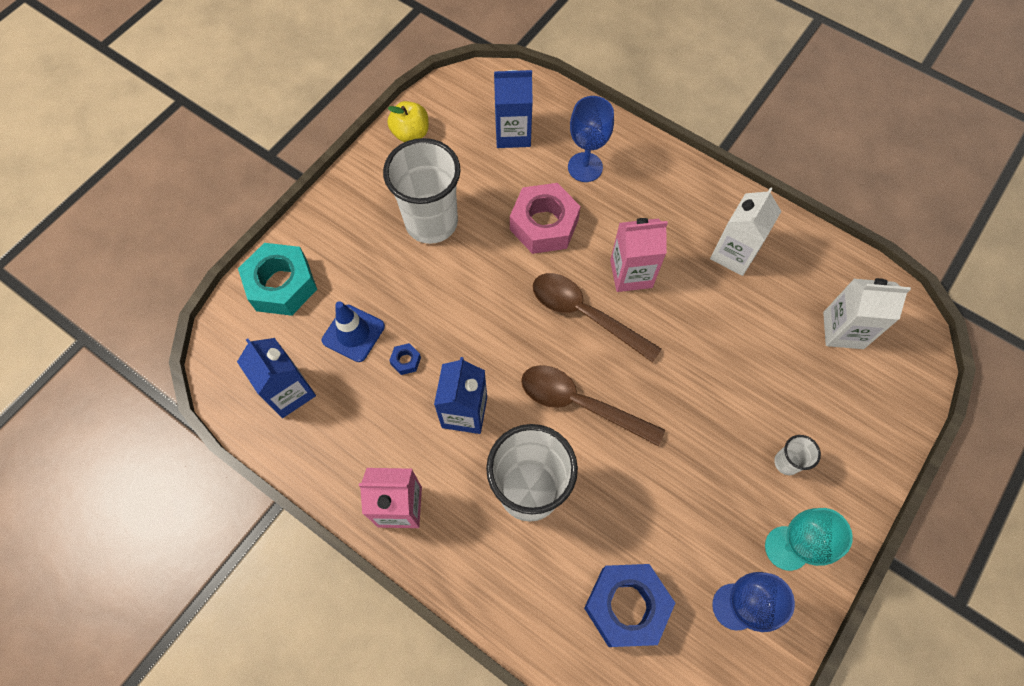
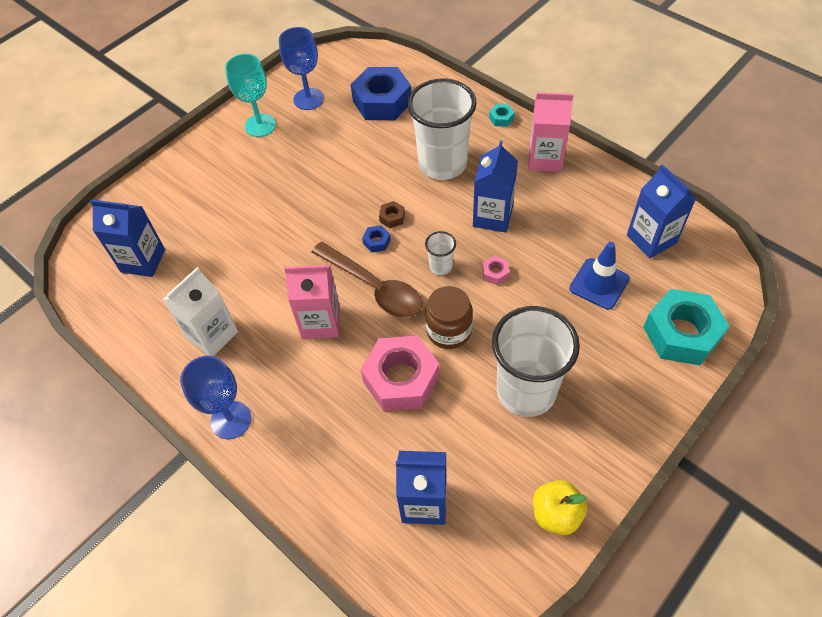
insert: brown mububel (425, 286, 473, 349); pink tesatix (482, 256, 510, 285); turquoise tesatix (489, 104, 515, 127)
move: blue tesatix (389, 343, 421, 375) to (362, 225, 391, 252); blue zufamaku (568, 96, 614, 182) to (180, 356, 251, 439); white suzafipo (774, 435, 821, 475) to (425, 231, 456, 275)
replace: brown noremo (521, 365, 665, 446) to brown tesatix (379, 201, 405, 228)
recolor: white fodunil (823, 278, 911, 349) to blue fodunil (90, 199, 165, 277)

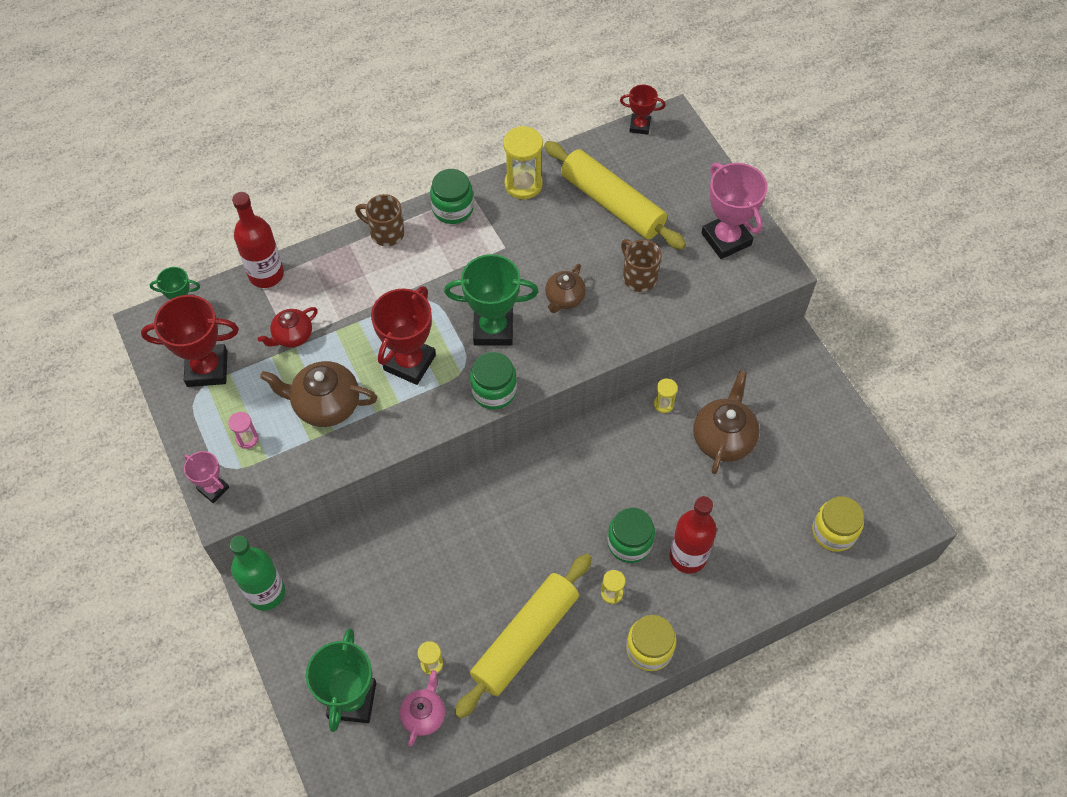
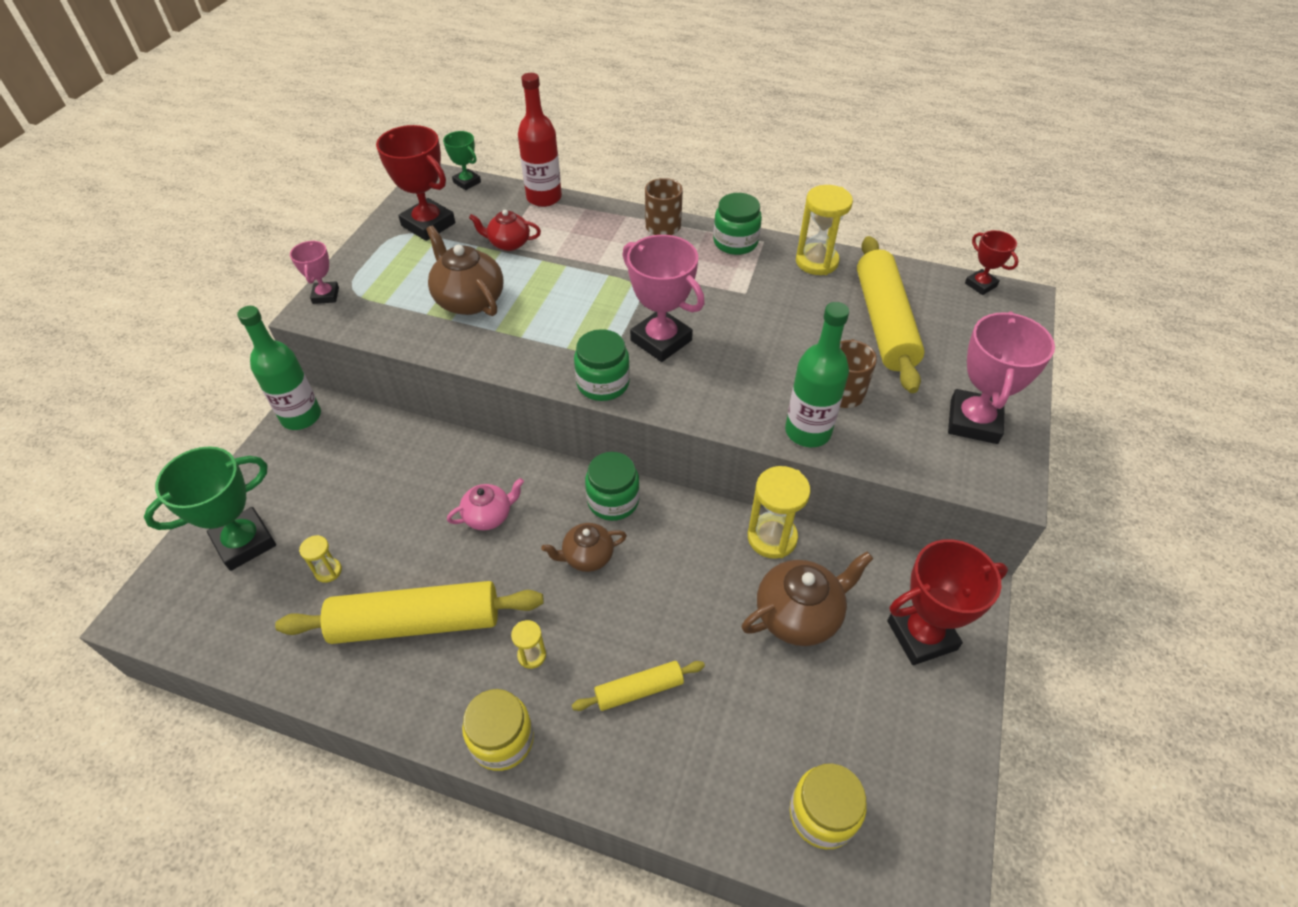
delete: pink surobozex (228, 412, 259, 449)
insert: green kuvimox (785, 302, 849, 447)
move: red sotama (371, 286, 436, 385) to (887, 539, 1008, 665); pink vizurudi (400, 670, 445, 746) to (447, 478, 524, 530); brown vizurudi (545, 264, 586, 313) to (541, 523, 627, 572); green mububel (607, 508, 655, 563) to (585, 452, 640, 521)
replace: red kuvimox (670, 496, 717, 573) to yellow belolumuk (572, 661, 705, 711)
recolor: green sotama (444, 254, 539, 345) to pink sotama (622, 235, 705, 362)
resize: yellow surobozex (654, 378, 678, 413) = (748, 466, 811, 559) x1.93

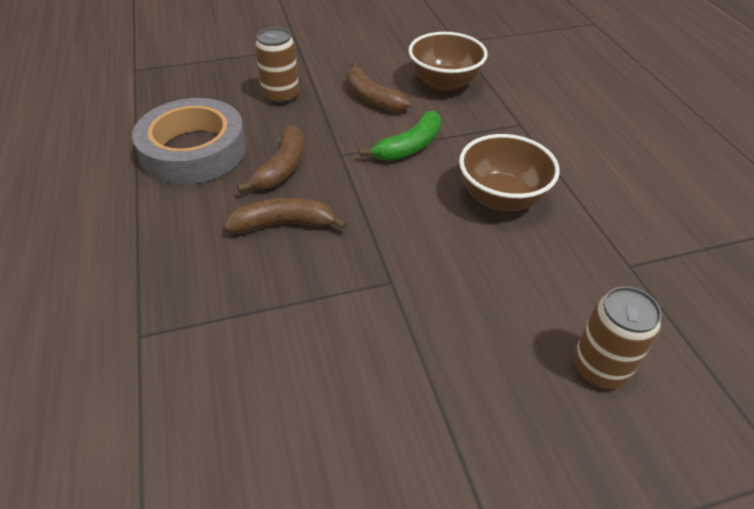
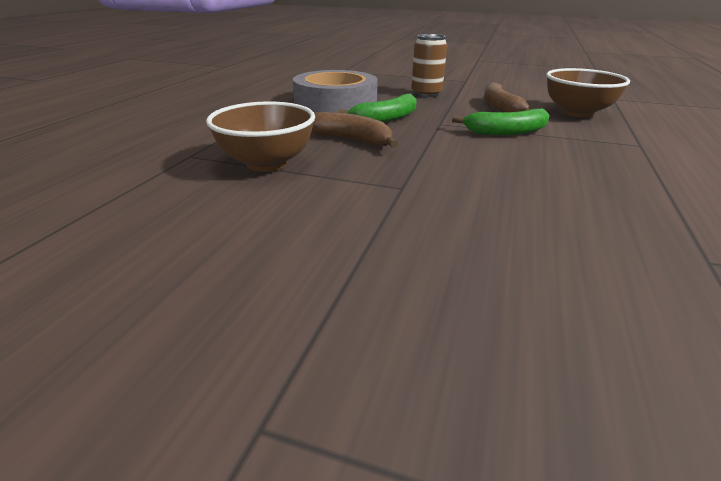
delete: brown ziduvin (573, 286, 662, 389)
move: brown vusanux (459, 134, 560, 212) to (206, 101, 315, 172)
recolor: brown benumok (237, 125, 304, 193) to green benumok (338, 94, 417, 123)

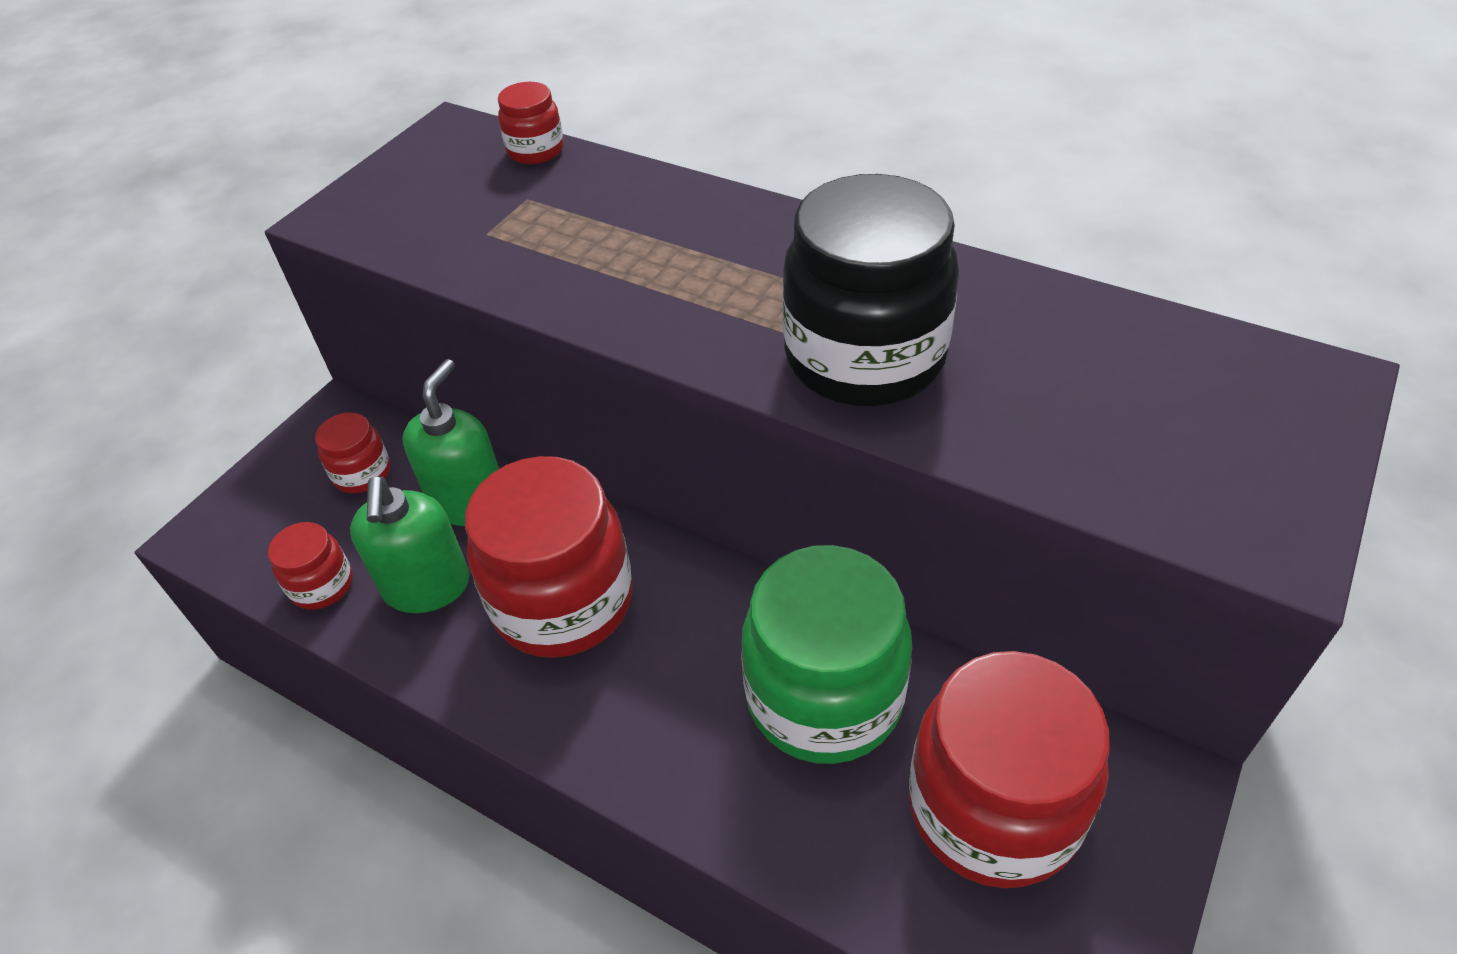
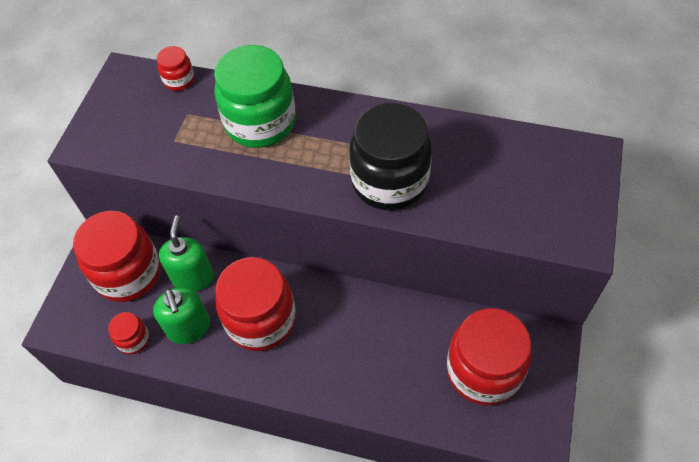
move: green mububel (741, 545, 912, 764) to (214, 45, 296, 148)
resize: red mububel (315, 413, 390, 493) = (73, 211, 161, 302) x2.16

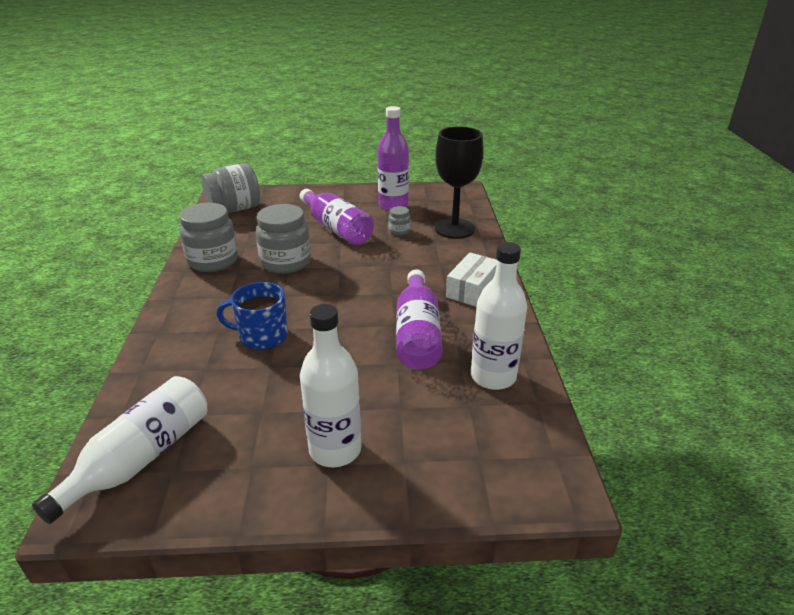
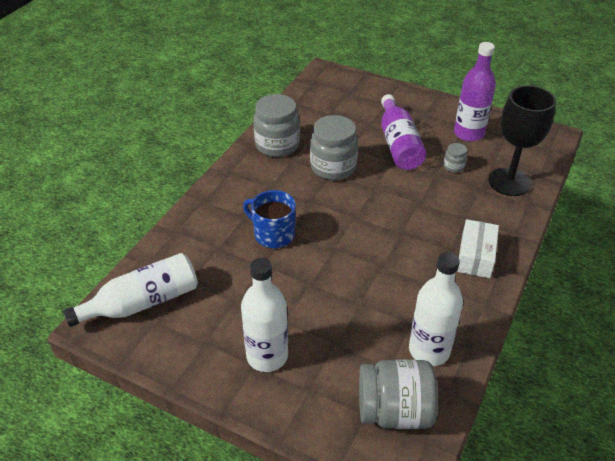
delete: purple kuvimox (396, 269, 442, 369)
move: grey mububel (201, 163, 260, 213) to (359, 359, 438, 429)
rotate: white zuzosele (446, 253, 497, 307) = (457, 219, 499, 278) 45 degrees counterclockwise

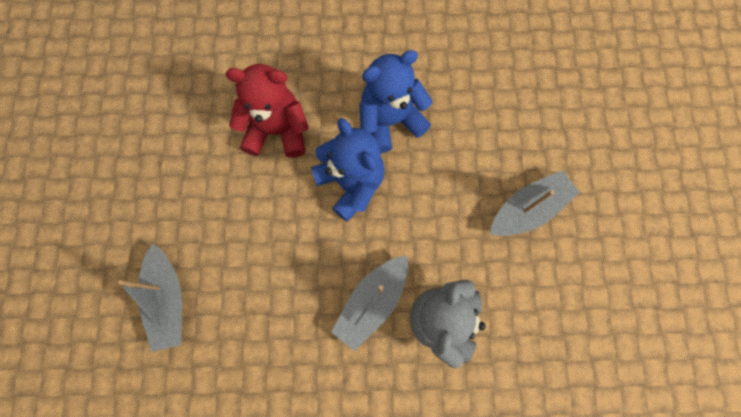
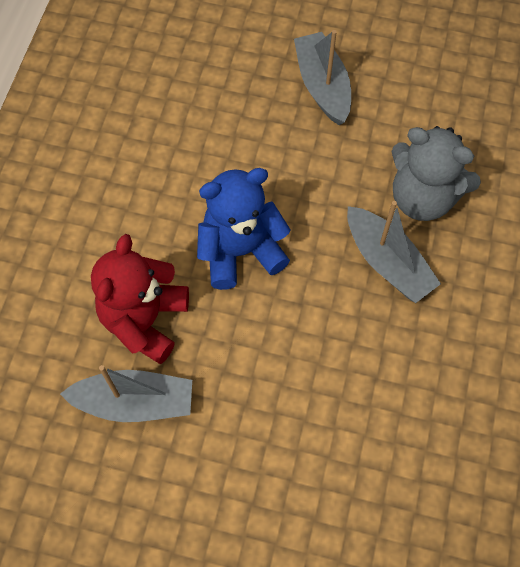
delete: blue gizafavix (360, 50, 432, 153)
move: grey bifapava (118, 244, 182, 352) to (60, 365, 192, 422)

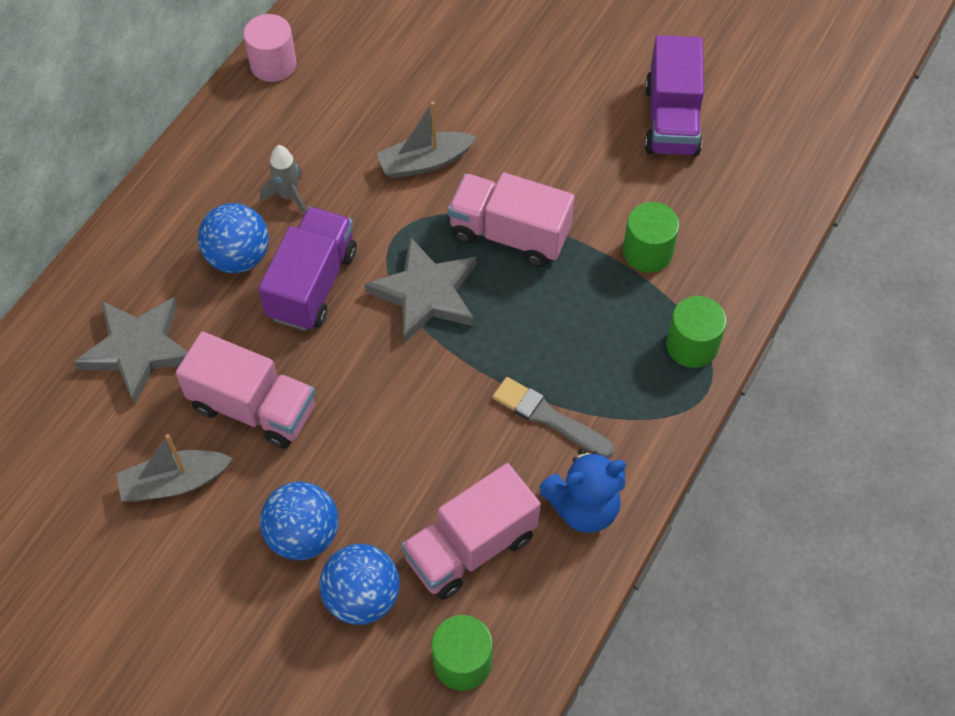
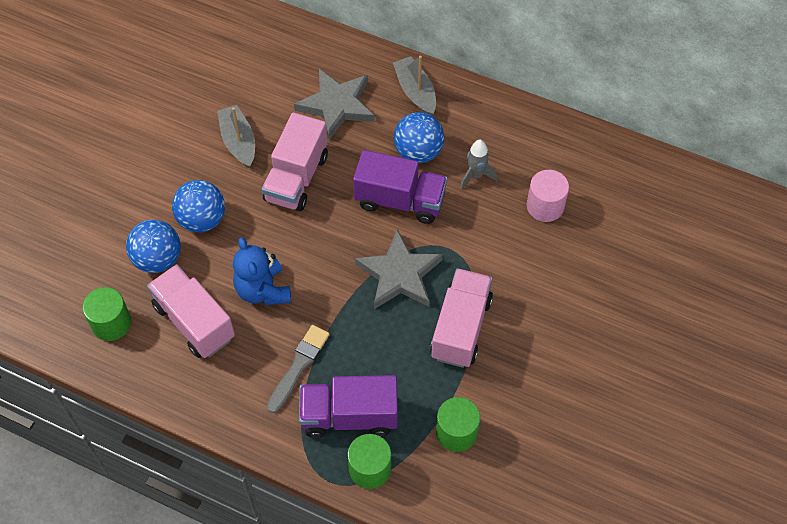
move: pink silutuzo (243, 14, 297, 82) to (527, 170, 569, 222); grey bifapava (377, 102, 477, 179) to (393, 56, 436, 115); blue gizafavix (540, 449, 626, 533) to (233, 237, 291, 306); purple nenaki (645, 35, 704, 156) to (299, 375, 398, 438)

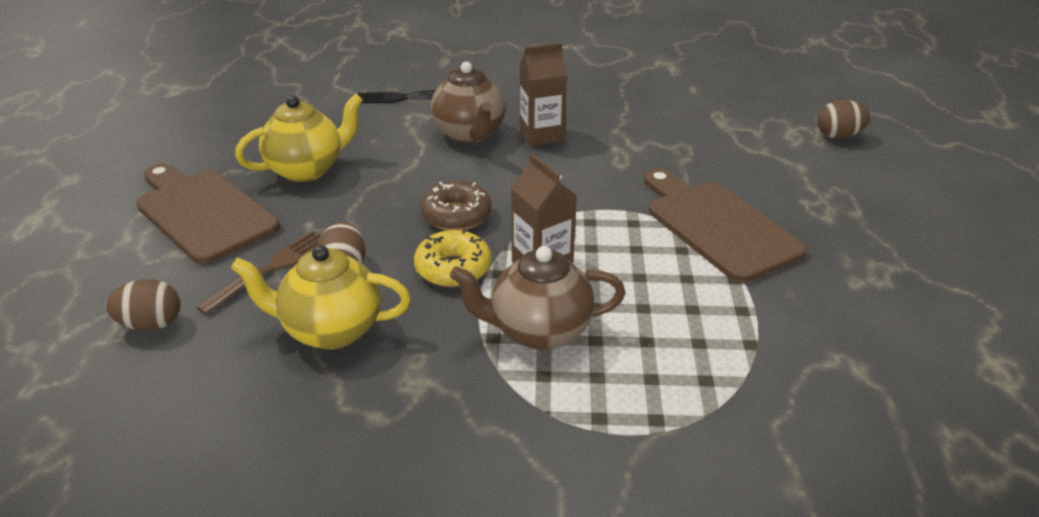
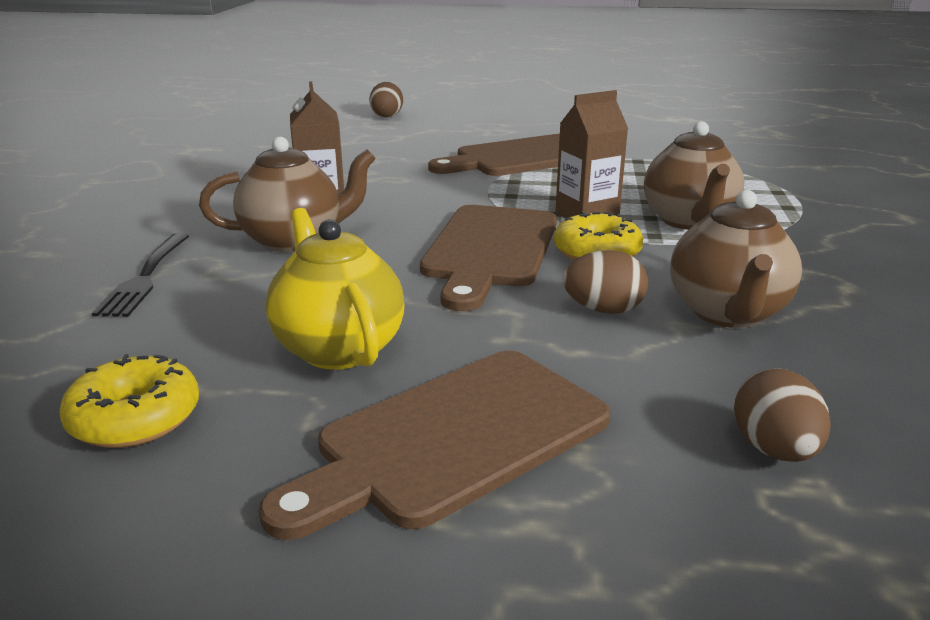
delete: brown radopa (196, 231, 320, 315)
insert: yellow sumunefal (59, 354, 199, 448)
replace: brown sumunefal (420, 181, 492, 231) to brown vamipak (420, 205, 557, 311)
recolor: yellow vizurudi (231, 245, 411, 349) to brown vizurudi (671, 190, 802, 328)

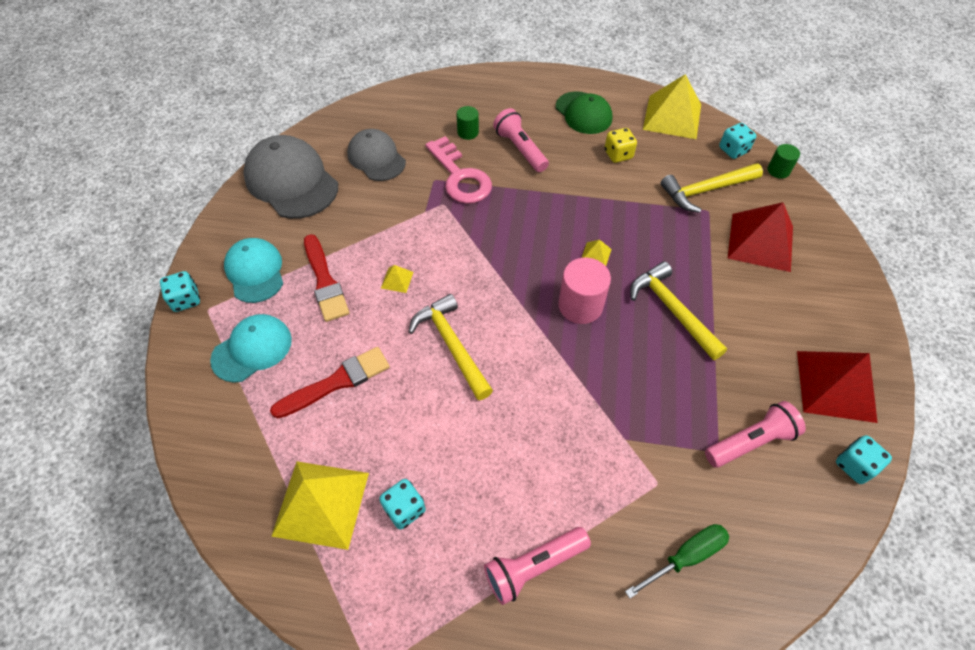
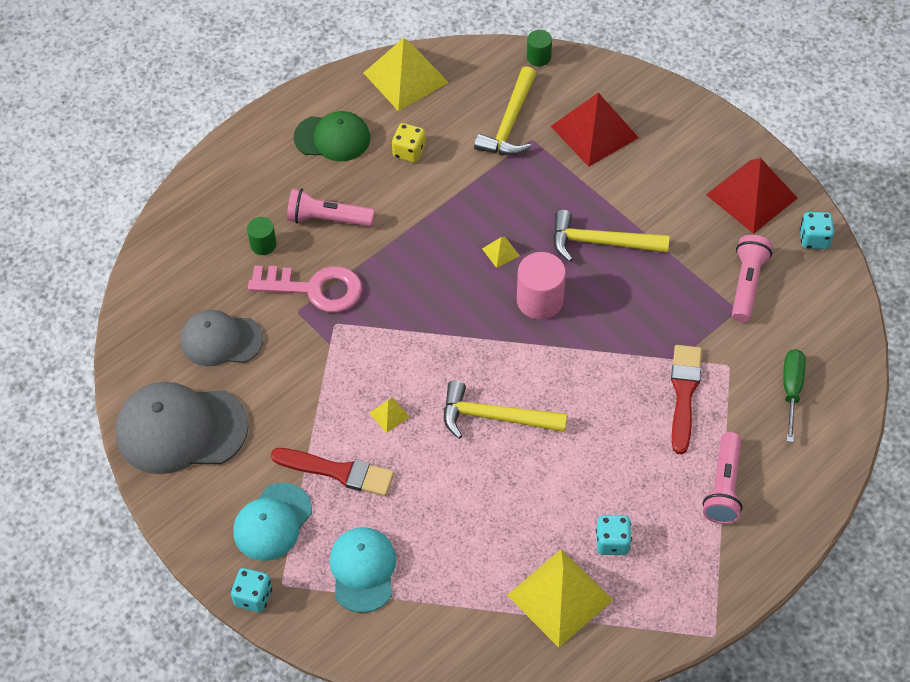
delete: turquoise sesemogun (719, 123, 756, 159)
move: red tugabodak (270, 347, 390, 418) to (671, 345, 702, 454)
rotate: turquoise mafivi (224, 238, 283, 303) = (234, 483, 312, 561) 75 degrees counterclockwise

